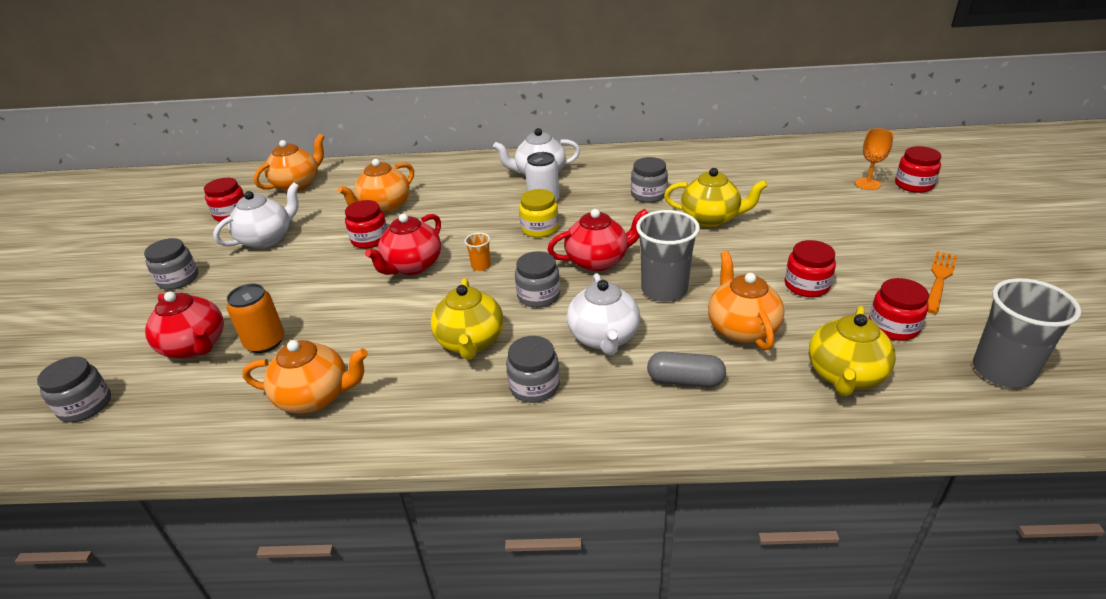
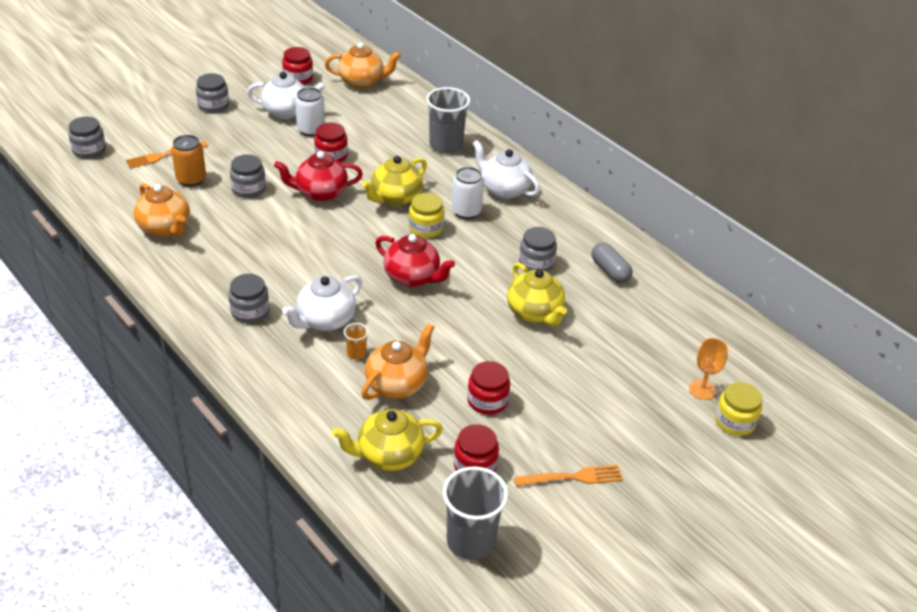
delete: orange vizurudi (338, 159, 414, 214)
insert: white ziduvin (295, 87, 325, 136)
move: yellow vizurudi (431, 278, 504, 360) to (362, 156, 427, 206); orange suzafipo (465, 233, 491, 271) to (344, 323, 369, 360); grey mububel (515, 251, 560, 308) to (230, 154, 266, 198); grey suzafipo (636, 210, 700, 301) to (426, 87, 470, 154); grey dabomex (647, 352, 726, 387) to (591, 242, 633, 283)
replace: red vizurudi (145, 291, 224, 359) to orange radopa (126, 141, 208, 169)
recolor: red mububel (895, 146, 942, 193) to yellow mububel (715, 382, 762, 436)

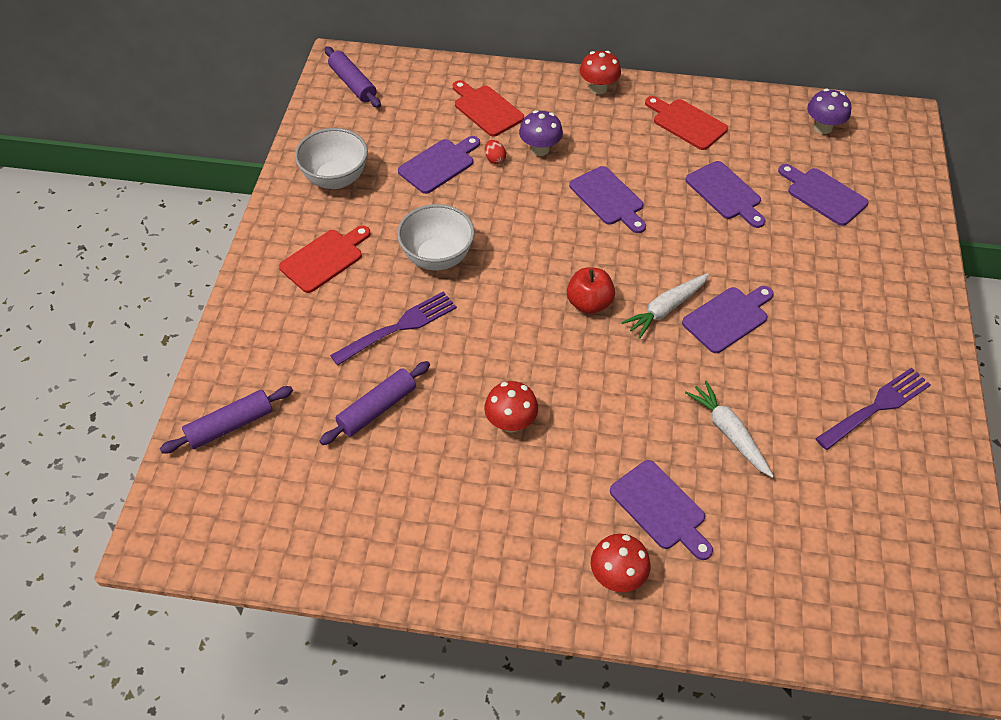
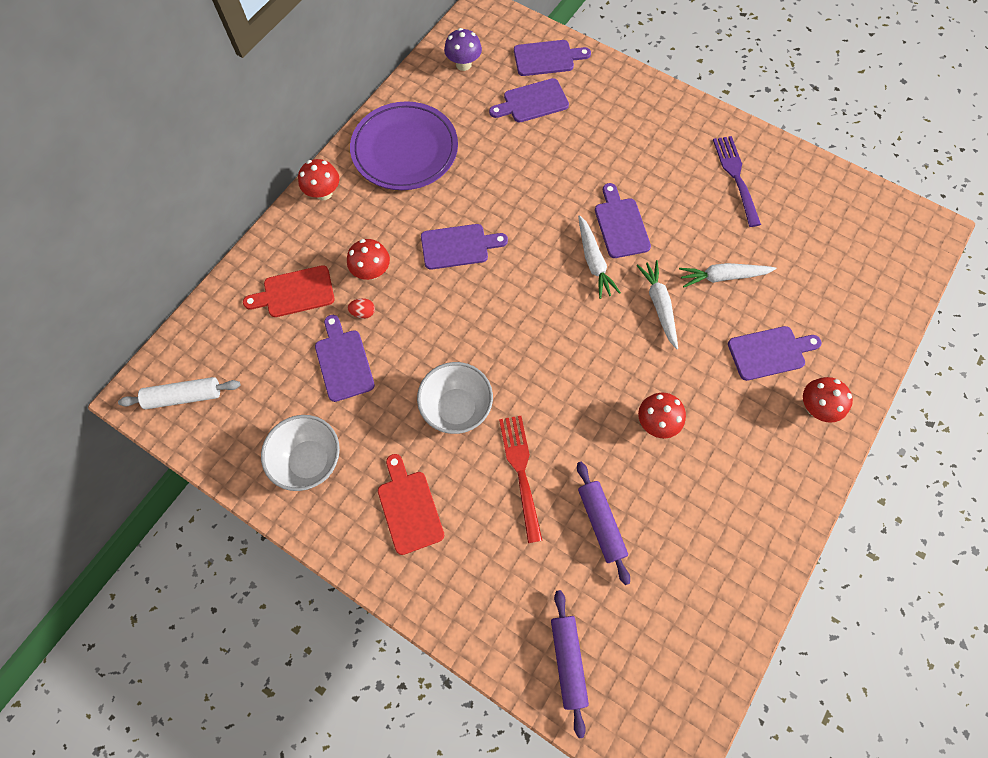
delete: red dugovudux (567, 267, 615, 314)
insert: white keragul (636, 260, 678, 349)
move: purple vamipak (686, 161, 765, 228) to (514, 40, 591, 76)
replace: red vamipak (645, 96, 728, 150) to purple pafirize (350, 101, 458, 190)
recolor: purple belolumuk (324, 46, 381, 108) to white belolumuk (118, 377, 241, 410); purple radopa (330, 291, 457, 366) to red radopa (499, 416, 543, 543); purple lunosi (519, 110, 563, 156) to red lunosi (347, 239, 390, 280)

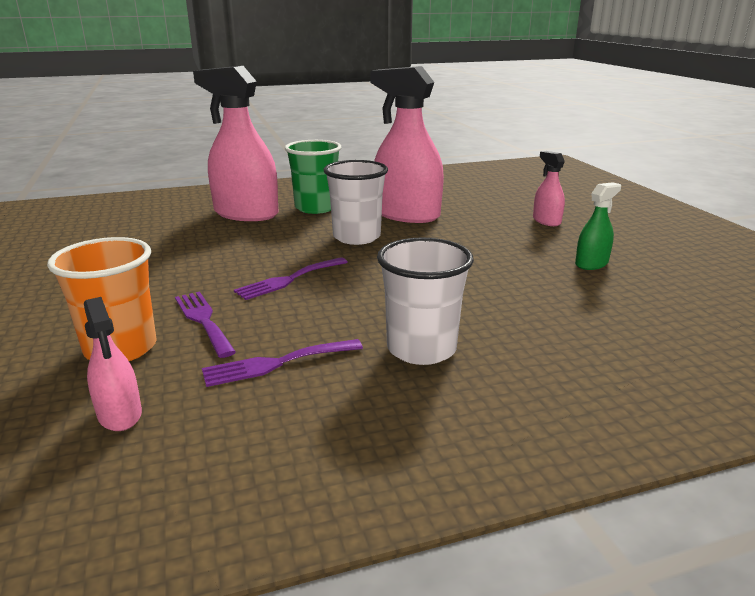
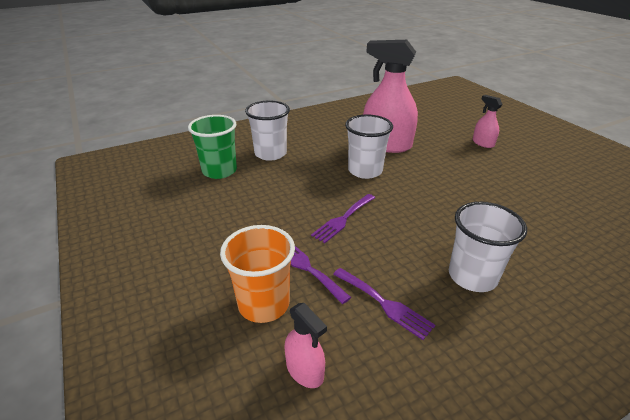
delete: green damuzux (575, 182, 621, 270)
move: green suzafipo (285, 140, 341, 214) to (188, 115, 237, 179)
replace: pink damuzux (193, 66, 278, 221) to white suzafipo (245, 100, 290, 161)
rotate: purple radopa (202, 339, 363, 387) = (333, 268, 435, 340) 105 degrees counterclockwise

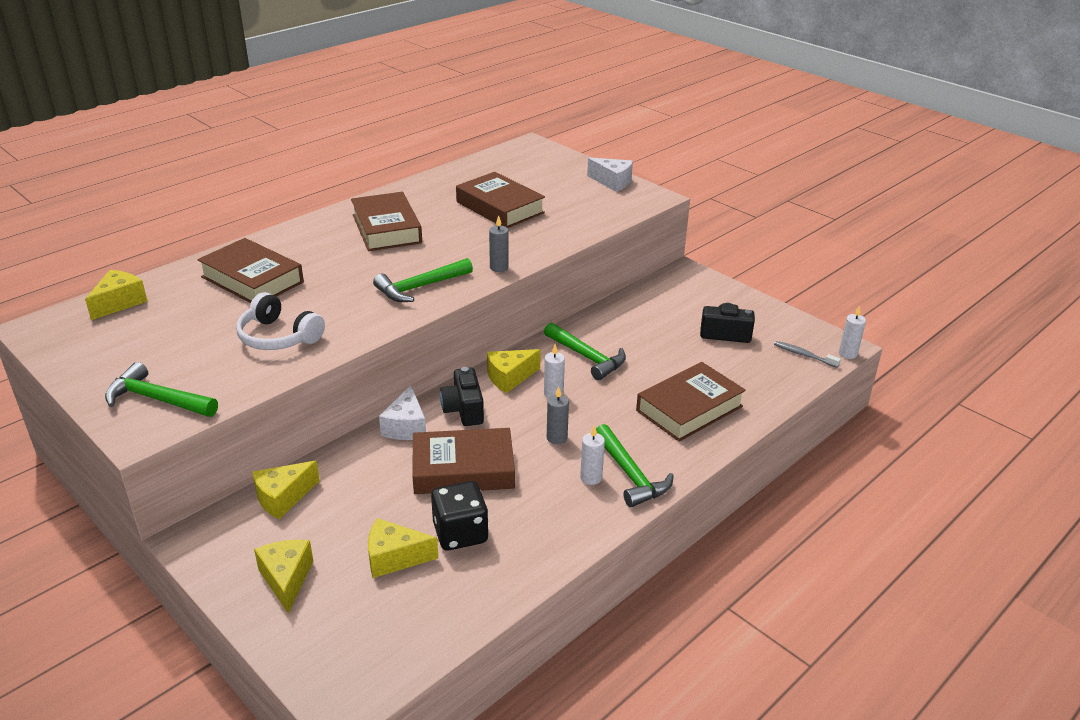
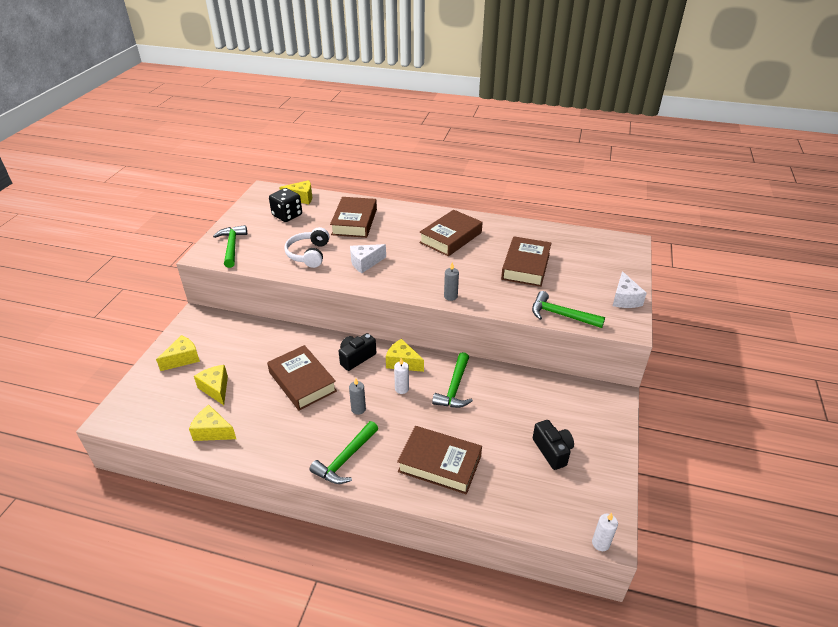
delete: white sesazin (580, 425, 605, 485); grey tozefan (774, 341, 841, 368)
move: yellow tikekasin (252, 461, 320, 519) to (189, 405, 236, 441); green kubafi (373, 258, 473, 302) to (532, 291, 605, 328); white tikekasin (379, 385, 426, 440) to (350, 244, 386, 273); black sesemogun (431, 481, 489, 551) to (269, 188, 302, 222)

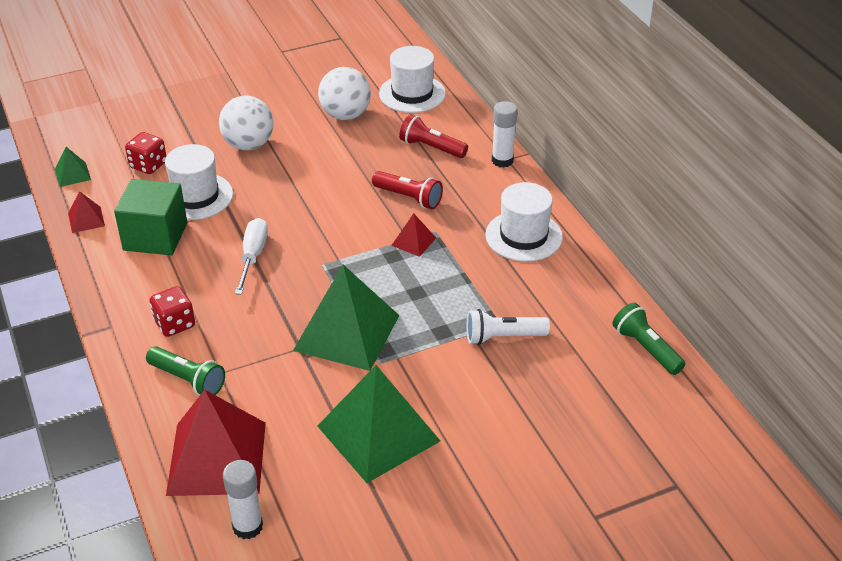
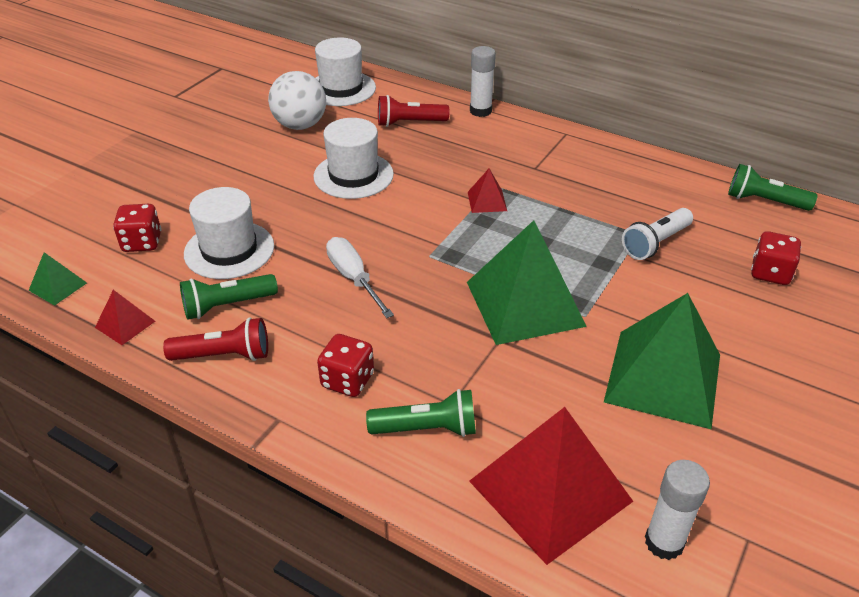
delete: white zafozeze (219, 95, 274, 150)
insert: red sesemogun (751, 231, 801, 285)
move: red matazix (372, 171, 443, 209) to (163, 318, 268, 361); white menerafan (485, 182, 563, 262) to (313, 118, 394, 199)
replace: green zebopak (114, 179, 187, 255) to green matazix (180, 274, 278, 320)

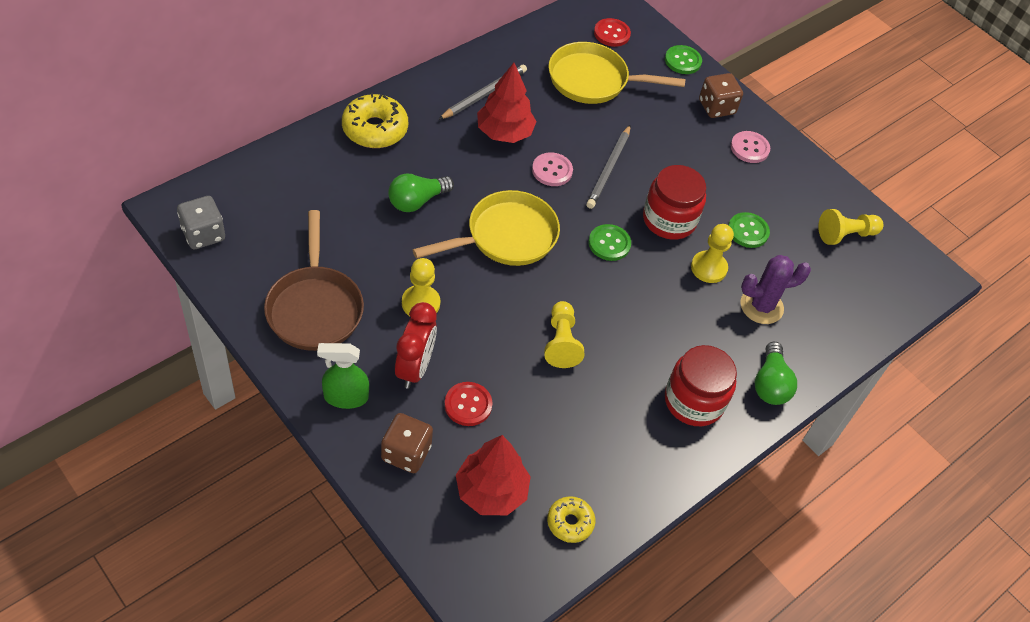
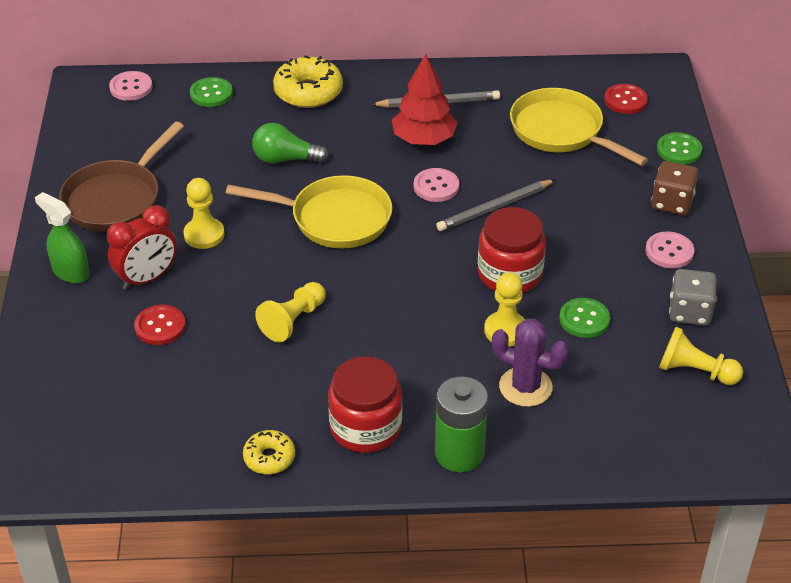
delete: brown sesemogun (381, 413, 433, 473); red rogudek (456, 435, 531, 515)
insert: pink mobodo (109, 71, 153, 101)
move: grey sesemogun (177, 196, 225, 249) to (669, 269, 717, 326); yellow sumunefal (547, 496, 595, 543) to (243, 430, 295, 474); green mobodo (589, 224, 631, 261) to (190, 77, 233, 107)
replace: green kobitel (755, 342, 797, 405) to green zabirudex (435, 376, 488, 472)

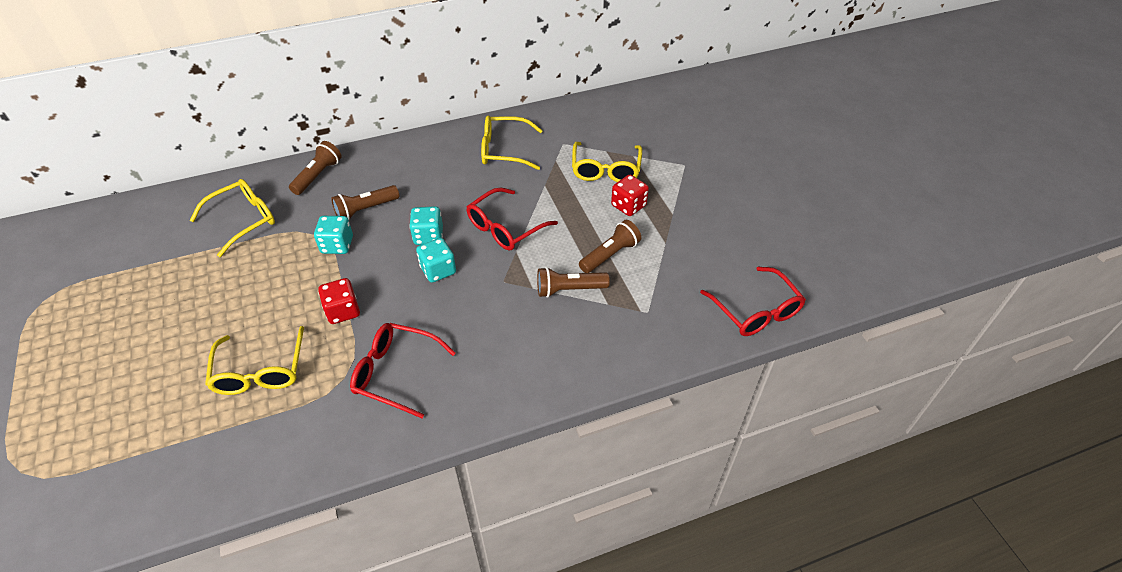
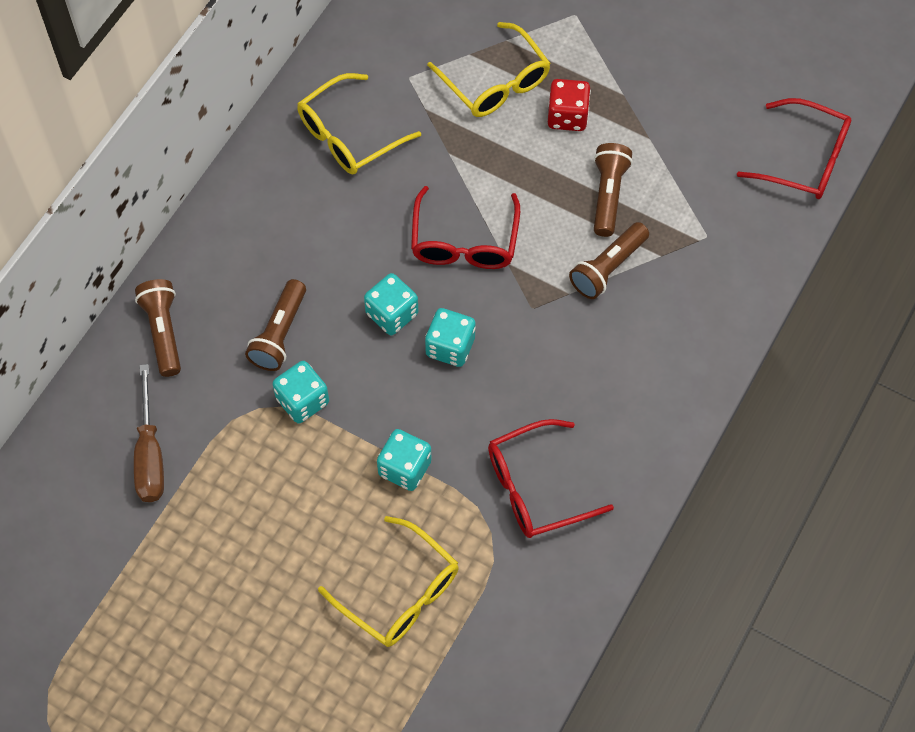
replace: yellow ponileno (190, 179, 275, 257) to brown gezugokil (134, 364, 164, 502)
recolor: red sesemogun (318, 278, 360, 324) to turquoise sesemogun (377, 429, 432, 491)

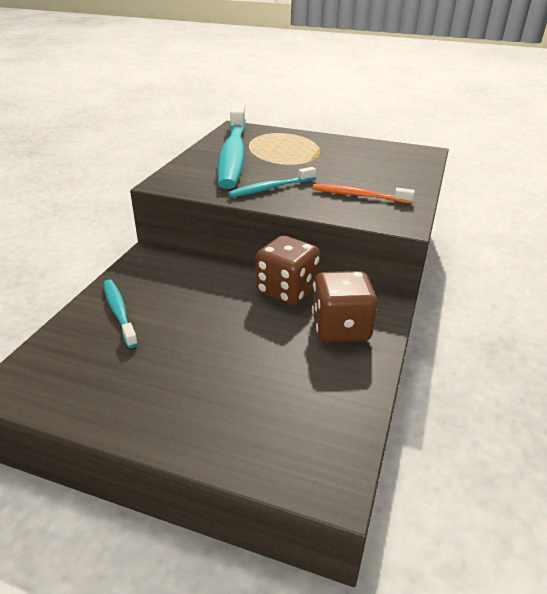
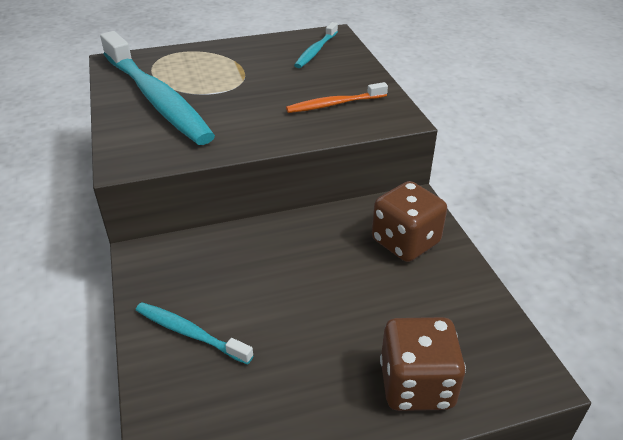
move: turquoise tozefan (228, 167, 316, 197) to (294, 22, 338, 68); brown sesemogun (256, 235, 320, 305) to (380, 317, 466, 411)

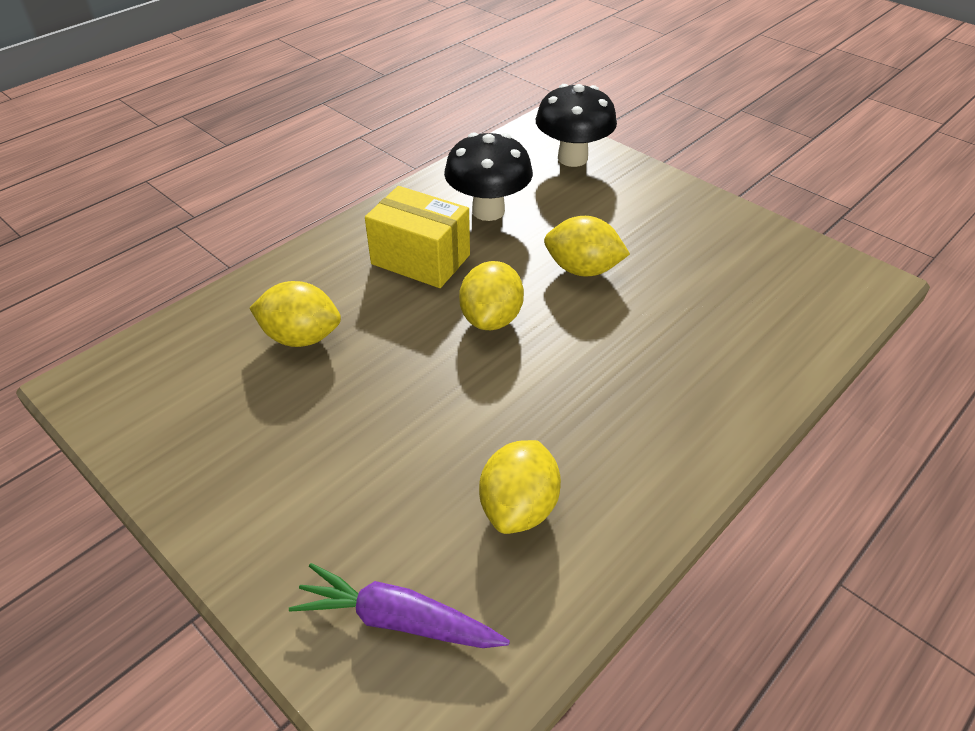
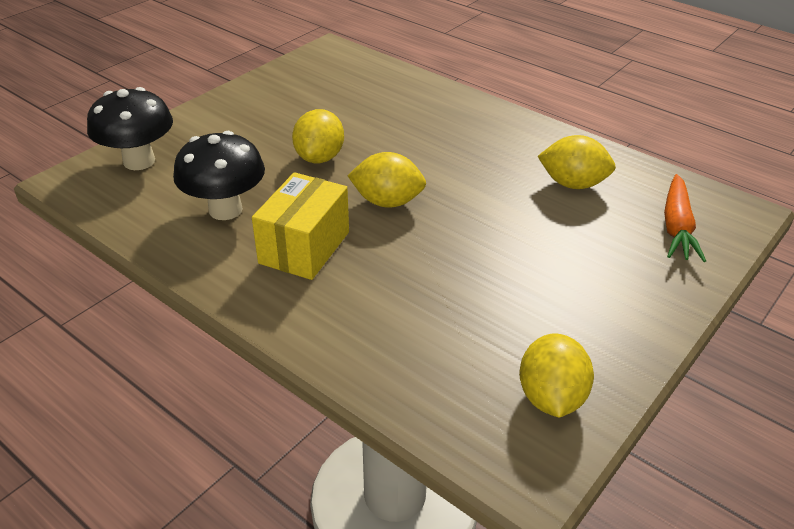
move: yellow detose (249, 281, 341, 347) to (519, 334, 594, 418)
recolor: purple keragul (289, 563, 510, 648) to orange keragul (664, 174, 706, 262)

